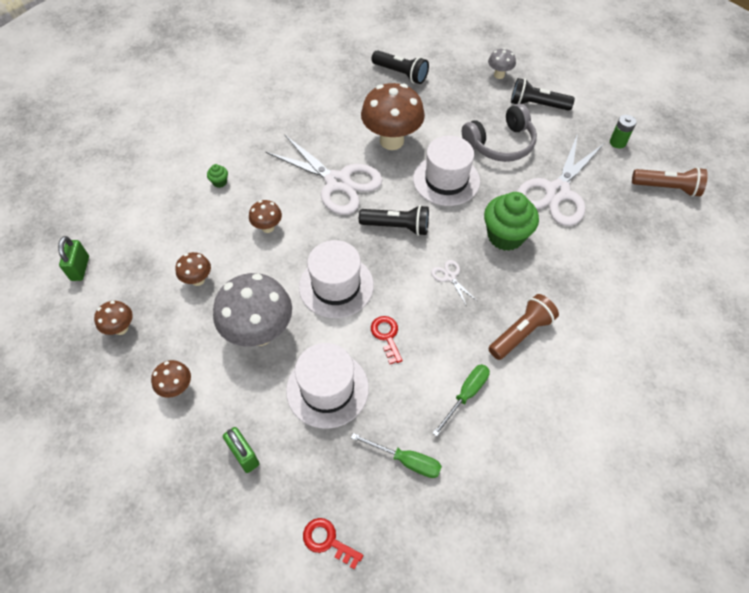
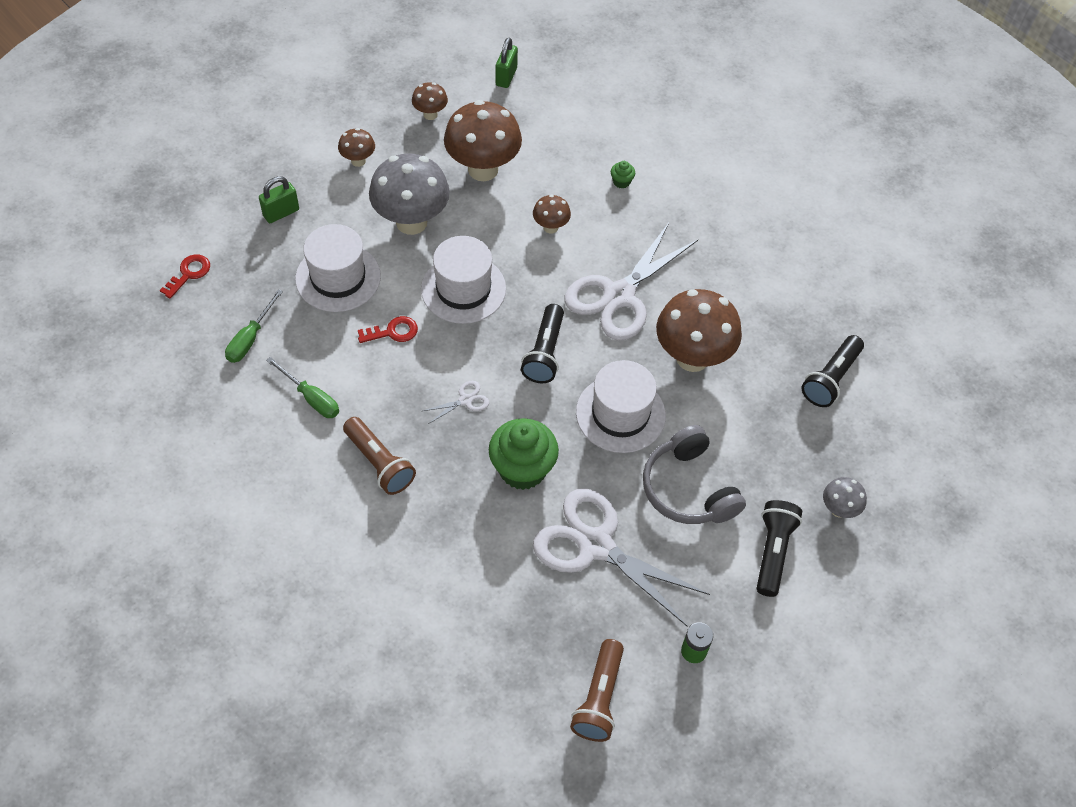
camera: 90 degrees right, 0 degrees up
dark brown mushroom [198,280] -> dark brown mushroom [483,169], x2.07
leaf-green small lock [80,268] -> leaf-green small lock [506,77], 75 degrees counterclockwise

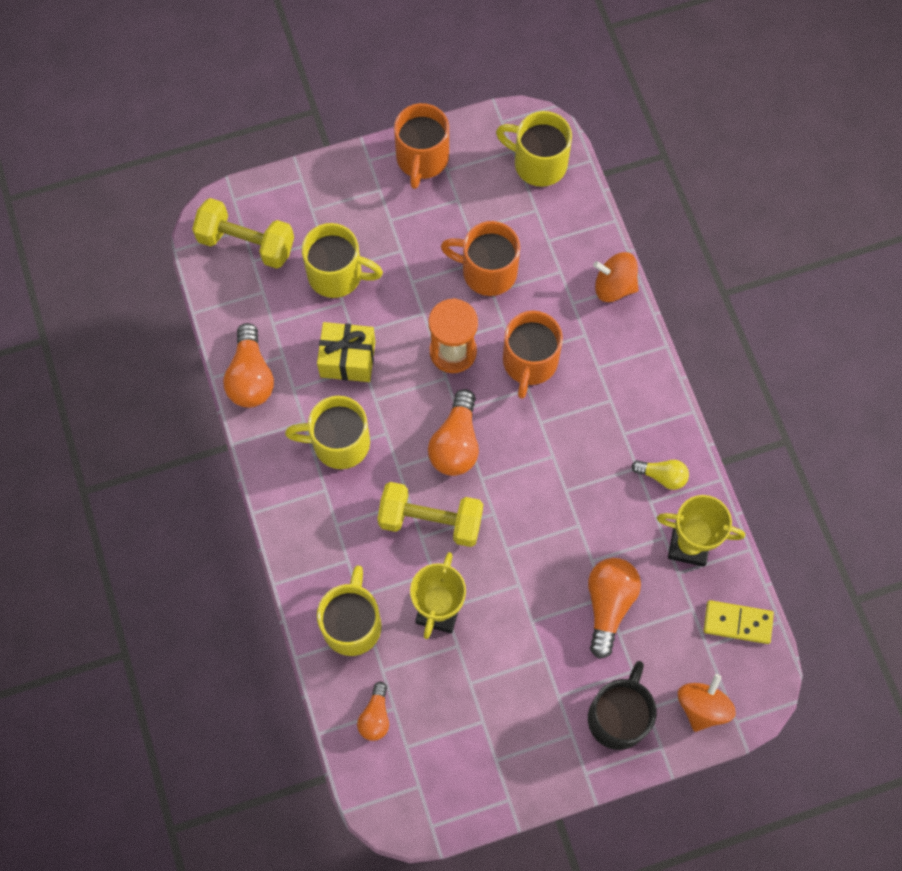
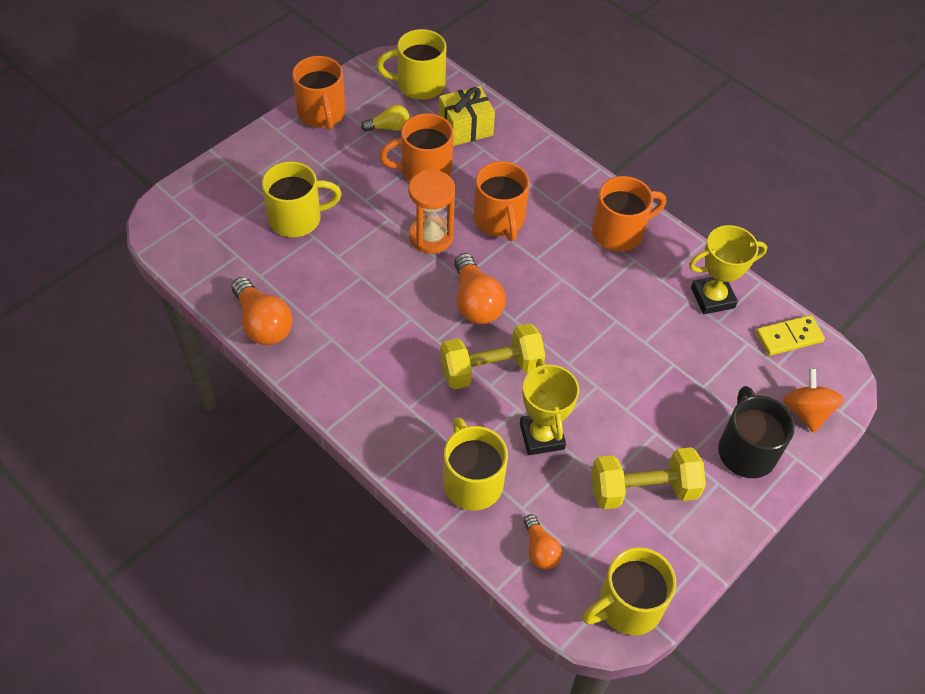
camera: 30 degrees left, 15 degrees down
golden bulb [662,476] -> golden bulb [388,127], relocated
golden wrapped gift [347,359] -> golden wrapped gift [465,127], relocated
golden coffee mug [339,443] -> golden coffee mug [627,606], relocated
golden hand weight [246,243] -> golden hand weight [643,489], relocated
none -> orange-coloured coffee mug [619,232]
orange-coloured bulb [608,605] -> none
orange-coloured whirligig [614,286] -> none

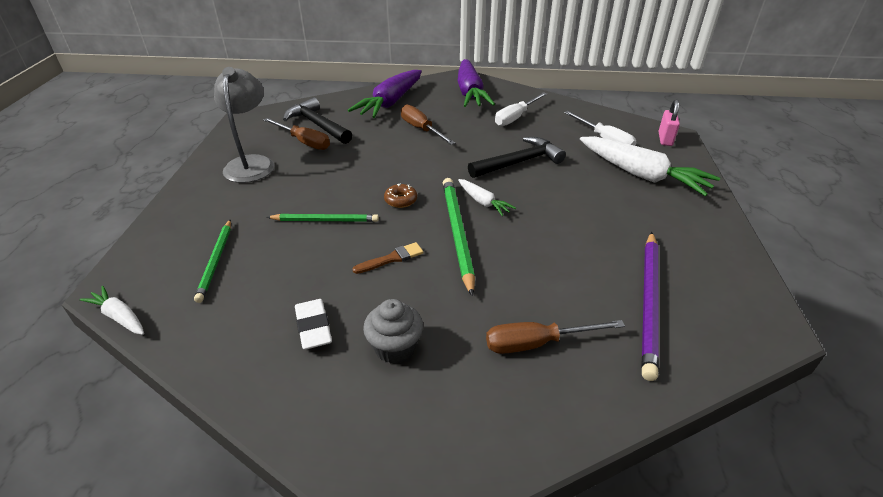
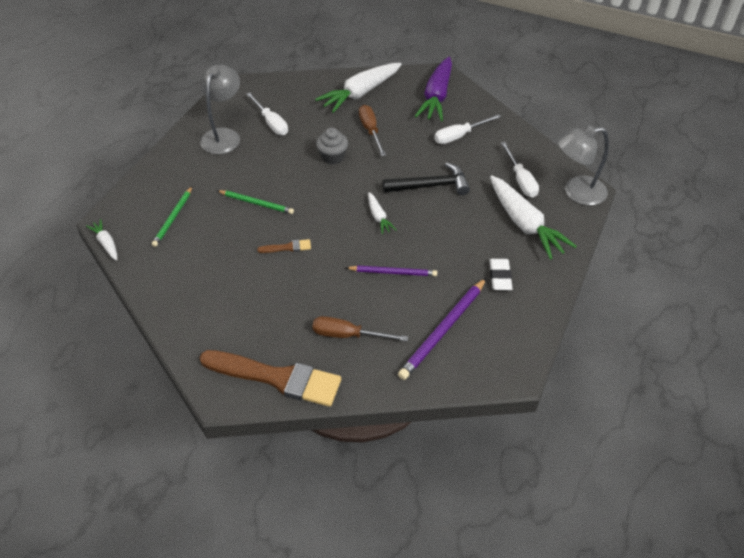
camera: 20 degrees right, 10 degrees up
none -> dark brown brush [277,378]
dark brown screwdriver [304,142] -> pure white screwdriver [271,123]
violet root vegetable [390,102] -> pure white root vegetable [360,93]
ash-grey cupcake [395,347] -> ash-grey cupcake [332,157], relocated
none -> violet lead pencil [393,272]
pure white pencil eraser [314,327] -> pure white pencil eraser [500,277], relocated
pink small lock [665,139] -> ash-grey desk lamp [576,192]
jet-black carpenter's hammer [318,125] -> none
dark brown donut [400,200] -> none
leaf-green lead pencil [457,233] -> none

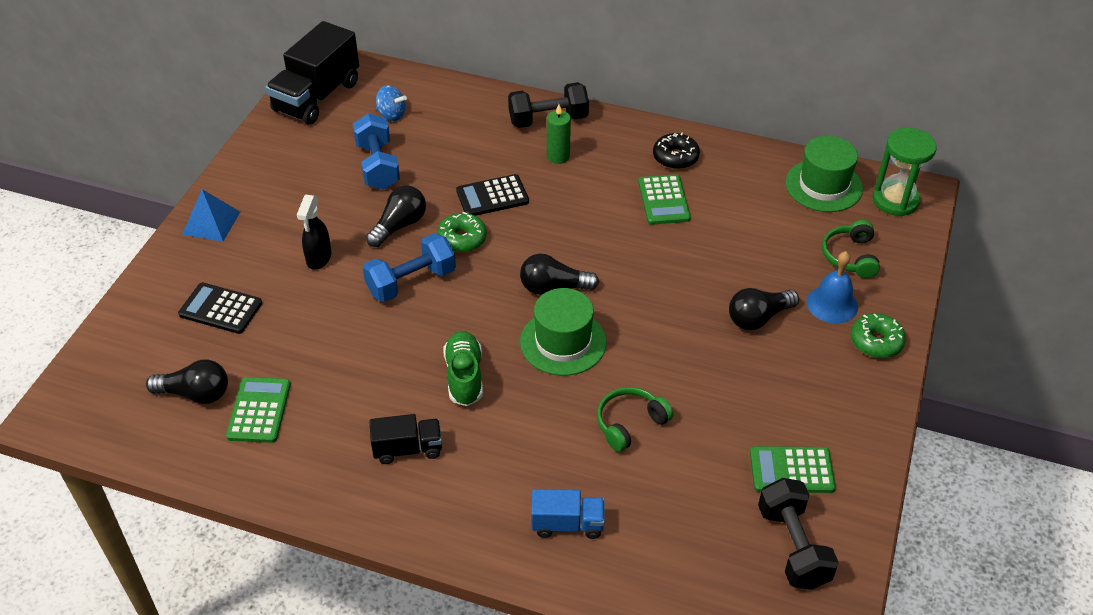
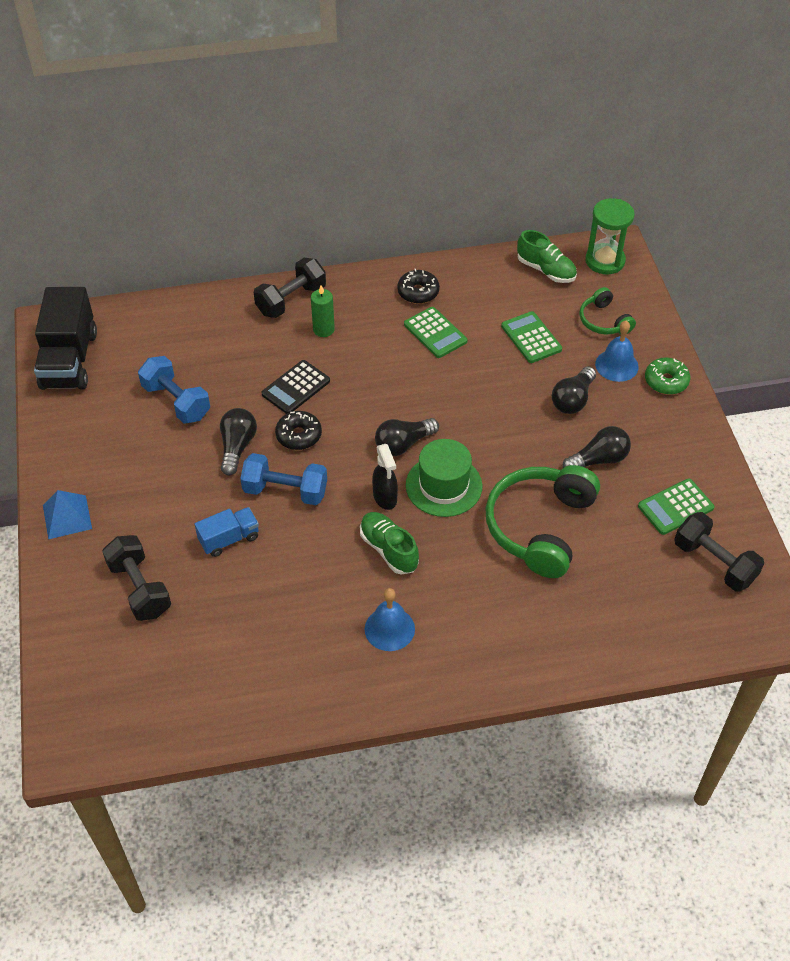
camera: 30 degrees left, 5 degrees up
jet-black calculator [221,309] -> jet-black hand weight [140,588]
blue lorry [567,524] -> blue lorry [229,539], relocated
blue hand weight [411,282] -> blue hand weight [285,491], 75 degrees clockwise
leaf-green donut [462,239] -> jet-black donut [299,435]
jet-black lorry [408,449] -> blue school bell [389,629]
jet-black spray bottle [319,258] -> jet-black spray bottle [385,498], relocated
leaf-green over-ear headphones [630,423] -> leaf-green over-ear headphones [540,527], x1.92
leaf-green calculator [259,410] -> leaf-green calculator [531,338], relocated
leaf-green top hat [823,186] -> leaf-green shoe [546,270]
jet-black bulb [195,394] -> jet-black bulb [598,459], relocated
blue whirligig [392,115] -> none

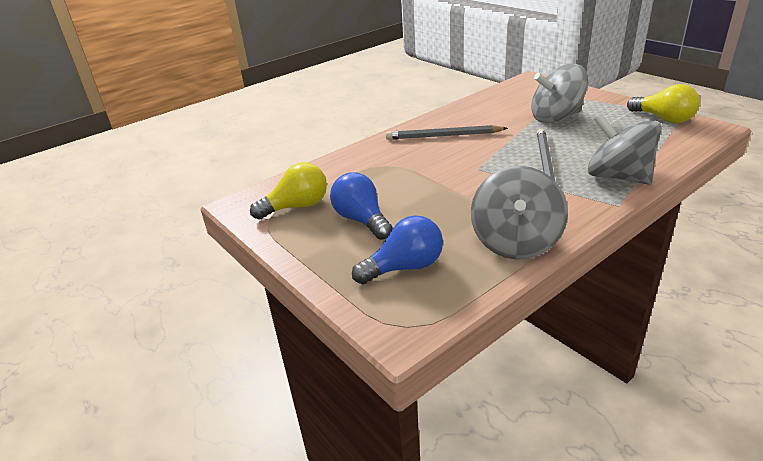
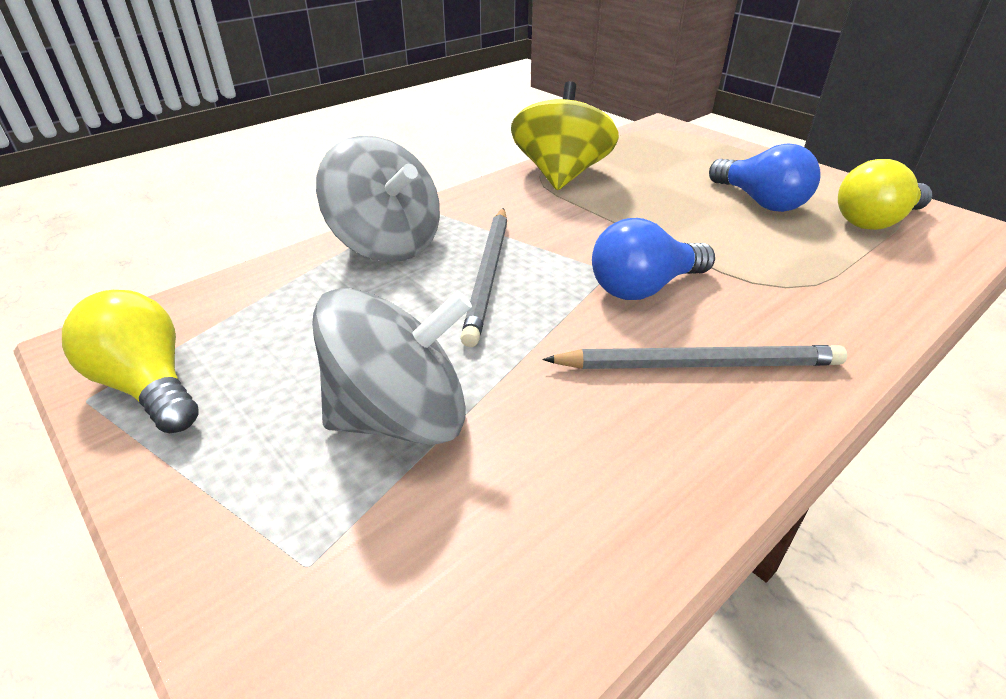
camera: 175 degrees right, 5 degrees up
ash-grey whirligig [516,242] -> golden whirligig [561,175]
blue bulb [404,267] -> blue bulb [644,288], relocated

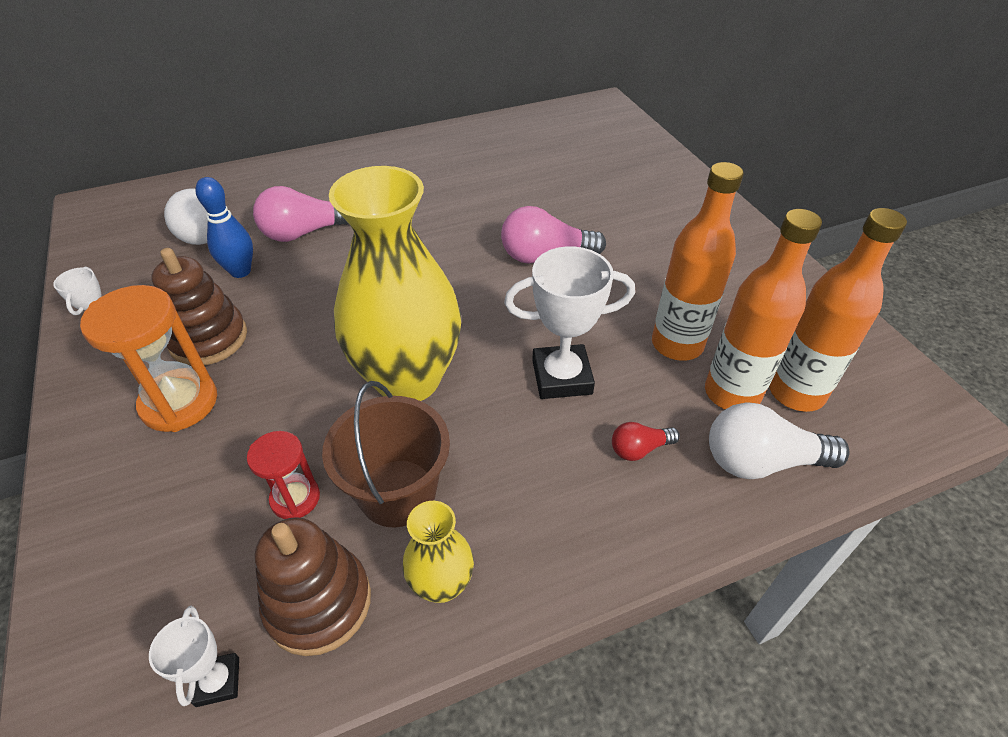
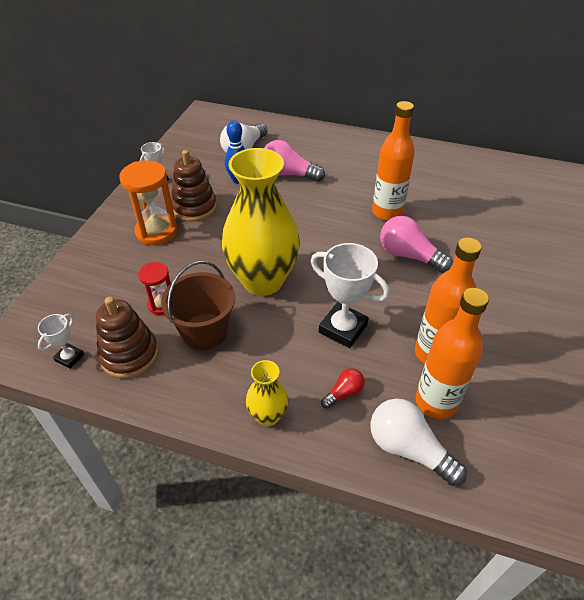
camera: 40 degrees right, 0 degrees up
golden vase [441,584] -> golden vase [268,416], relocated
red bulb [639,449] -> red bulb [344,393], 120 degrees clockwise
orange-coloured bottle [796,392] -> orange-coloured bottle [387,212], relocated

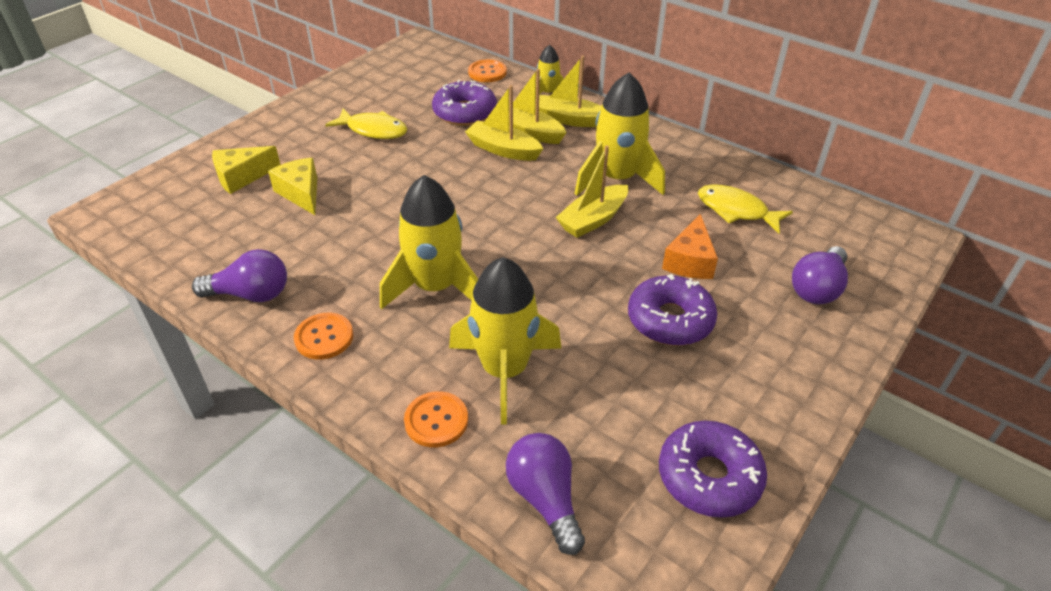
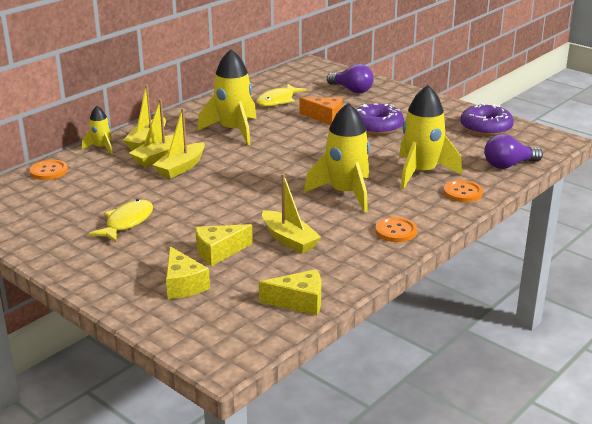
camera: 85 degrees left, 15 degrees down
none -> golden cheese wedge [299,302]
golden sailboat [593,219] -> golden sailboat [289,239], relocated
violet bulb [251,294] -> none
violet donut [465,112] -> none

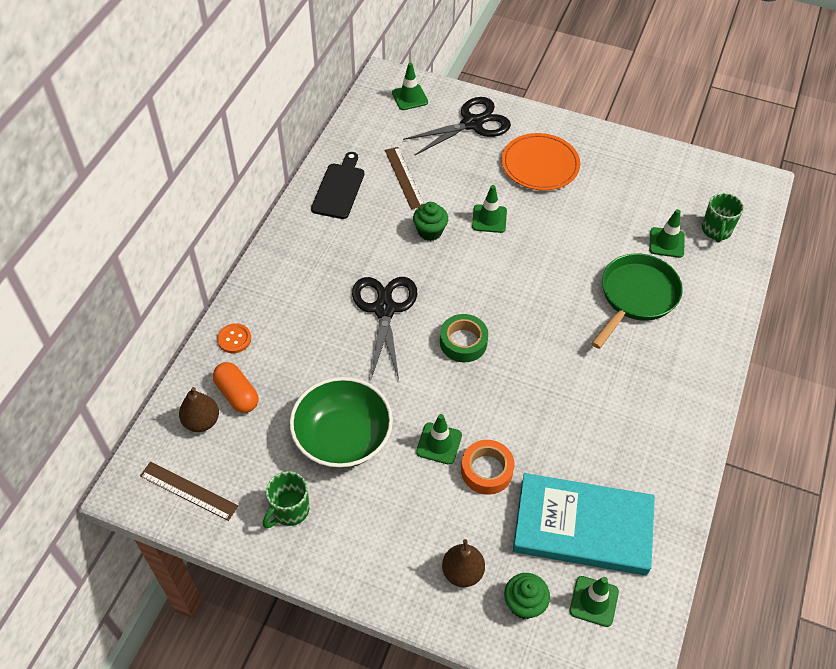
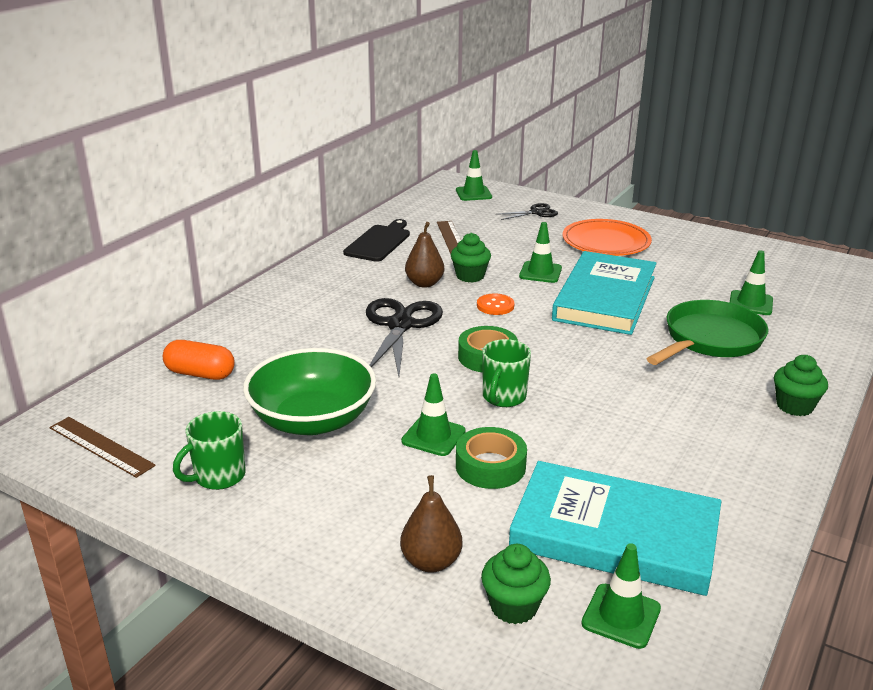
camera: 10 degrees right, 25 degrees down
orange-coloured capsule [237,394] -> orange-coloured capsule [200,374], 45 degrees counterclockwise
dark brown toy pear [201,421] -> dark brown toy pear [424,283], relocated
orange-coloured roll of tape [486,470] -> leaf-green roll of tape [490,466]
orange-coloured shirt button [234,339] -> orange-coloured shirt button [495,306], relocated
leaf-green coffee mug [716,230] -> leaf-green coffee mug [503,397], relocated
jet-black scissors [472,123] -> jet-black scissors [536,212], x0.53
none -> aqua book [605,298]
none -> leaf-green cupcake [794,406]

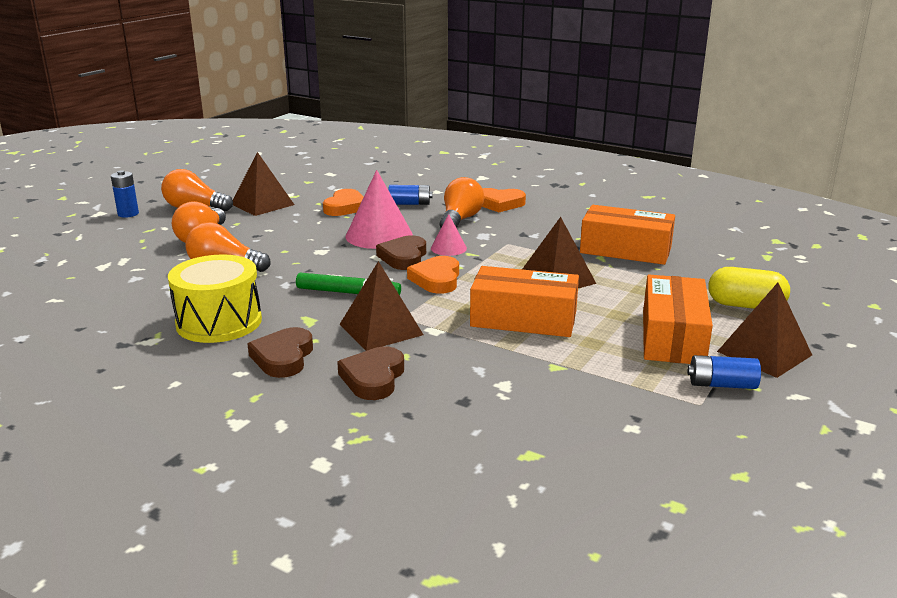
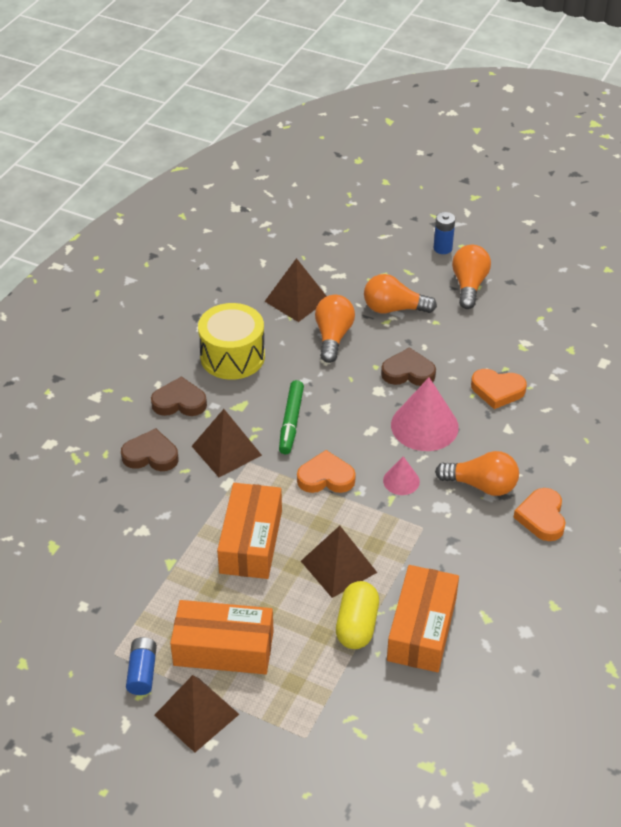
camera: 85 degrees right, 20 degrees up
dark brown pyramid shape [262,204] -> dark brown pyramid shape [296,300], relocated
golden capsule [745,306] -> golden capsule [357,625], relocated
dark brown heart [404,257] -> dark brown heart [408,372], relocated
blue power cell [410,204] -> none

